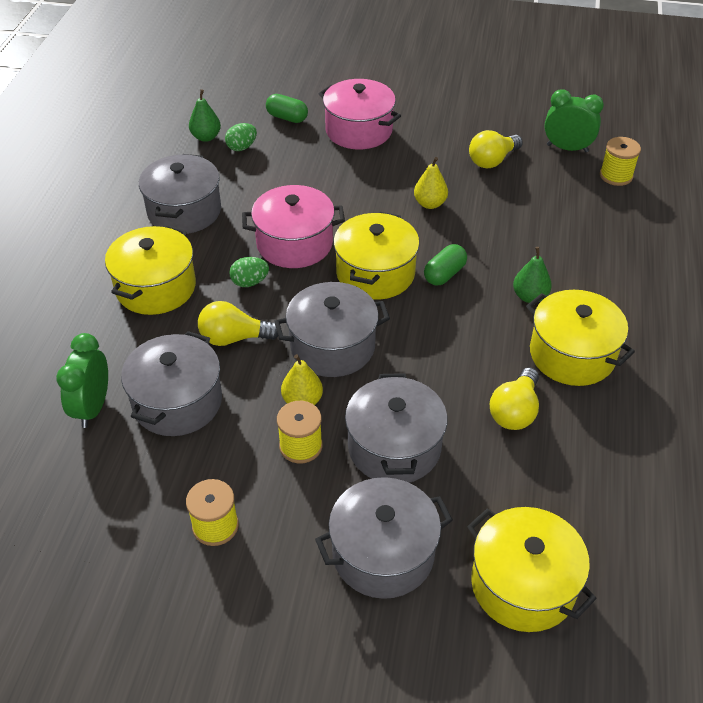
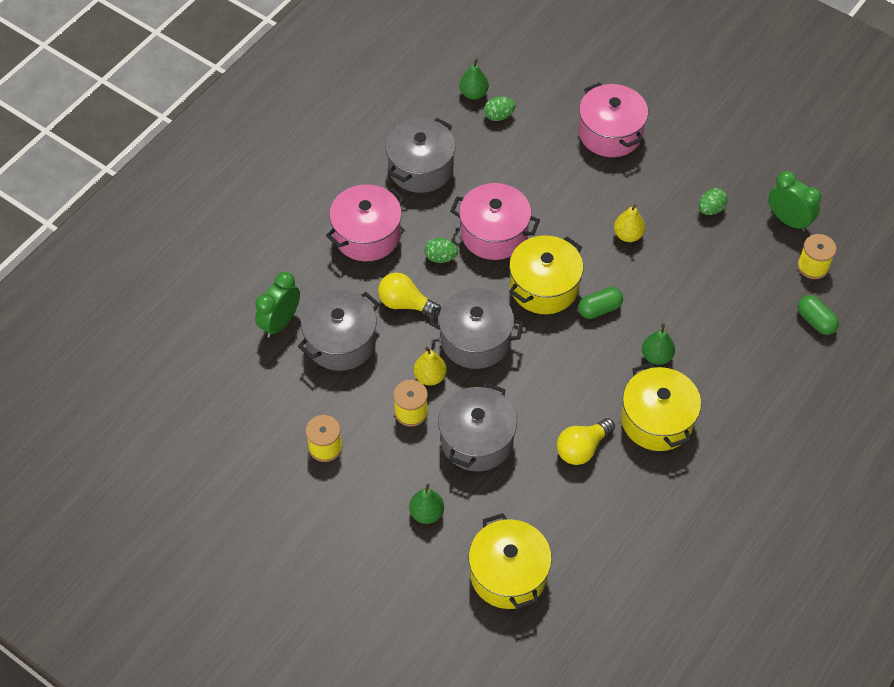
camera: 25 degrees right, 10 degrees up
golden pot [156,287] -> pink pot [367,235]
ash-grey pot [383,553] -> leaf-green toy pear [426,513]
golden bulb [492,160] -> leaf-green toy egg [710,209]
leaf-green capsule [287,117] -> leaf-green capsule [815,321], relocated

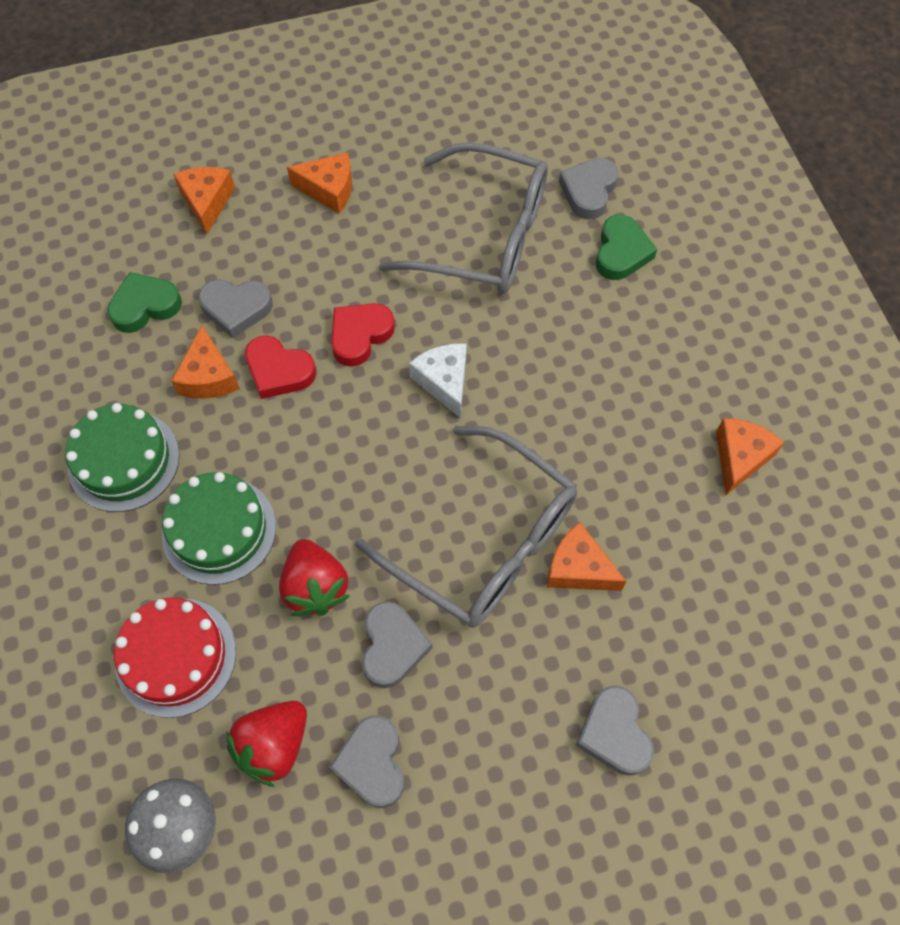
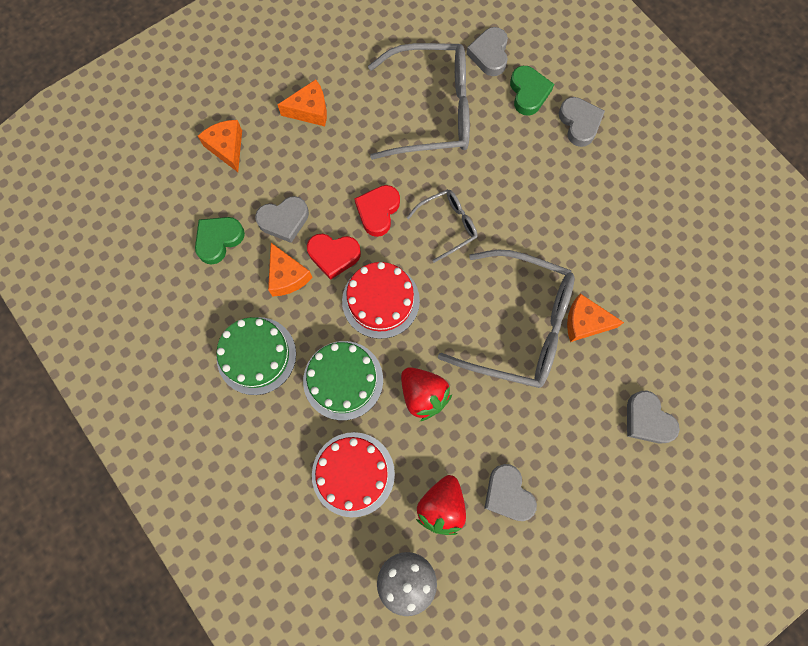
camera: 20 degrees left, 10 degrees up
none -> red gateau [380,300]
pure white cheese wedge [444,381] -> ash-grey spectacles [448,225]
ash-grey heart [392,646] -> ash-grey heart [579,123], relocated
orange-coloured cheese wedge [740,457] -> none

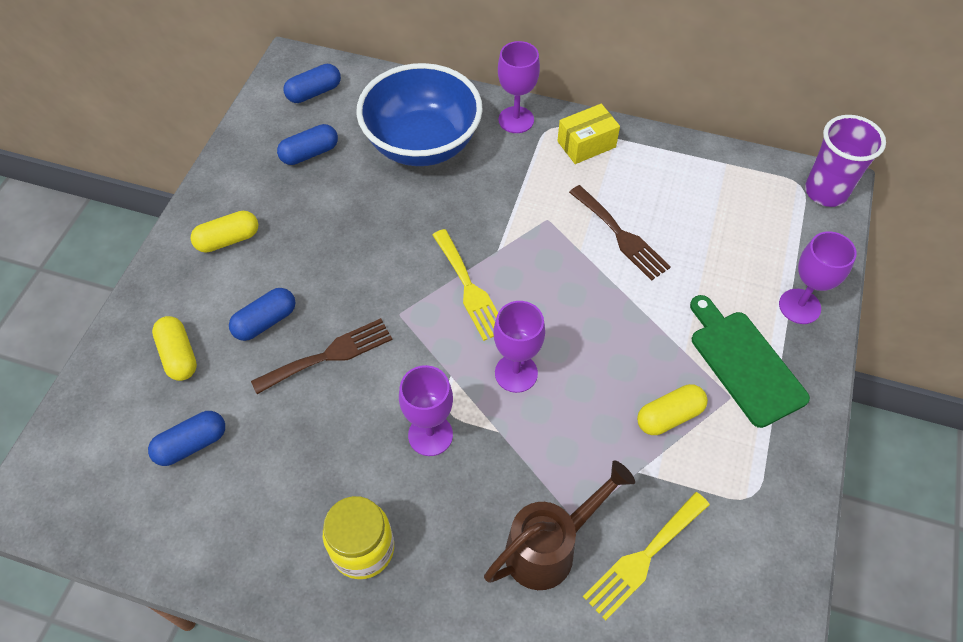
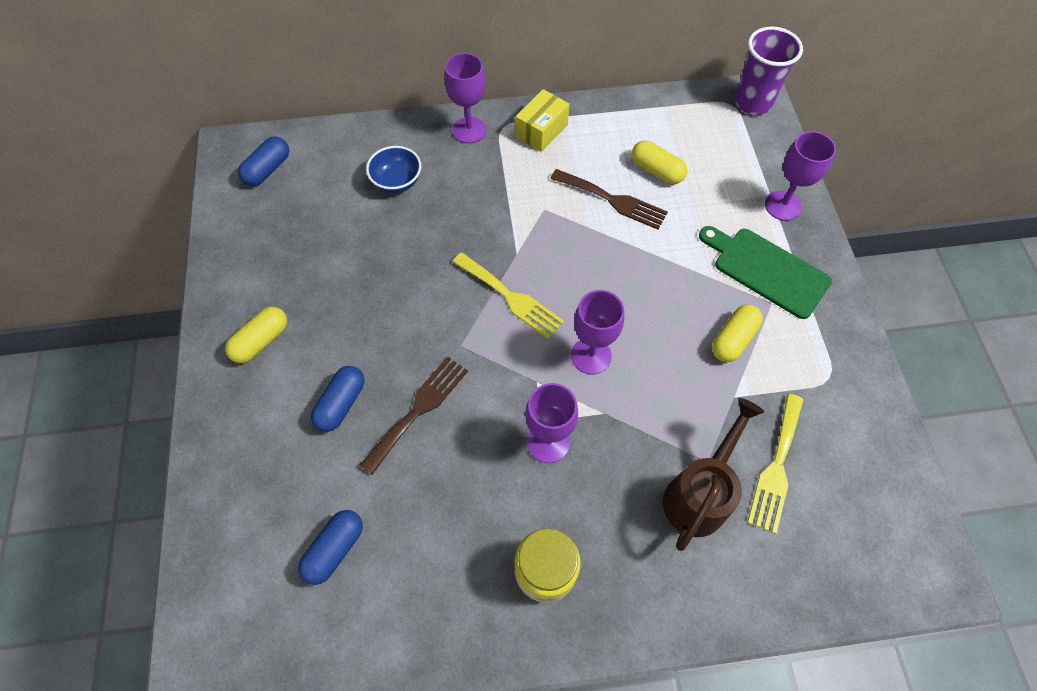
camera: 25 degrees left, 5 degrees up
blue serving bowl [422,144] -> blue serving bowl [397,182], x0.46
golden capsule [178,355] -> golden capsule [656,171], relocated
blue capsule [310,153] -> none

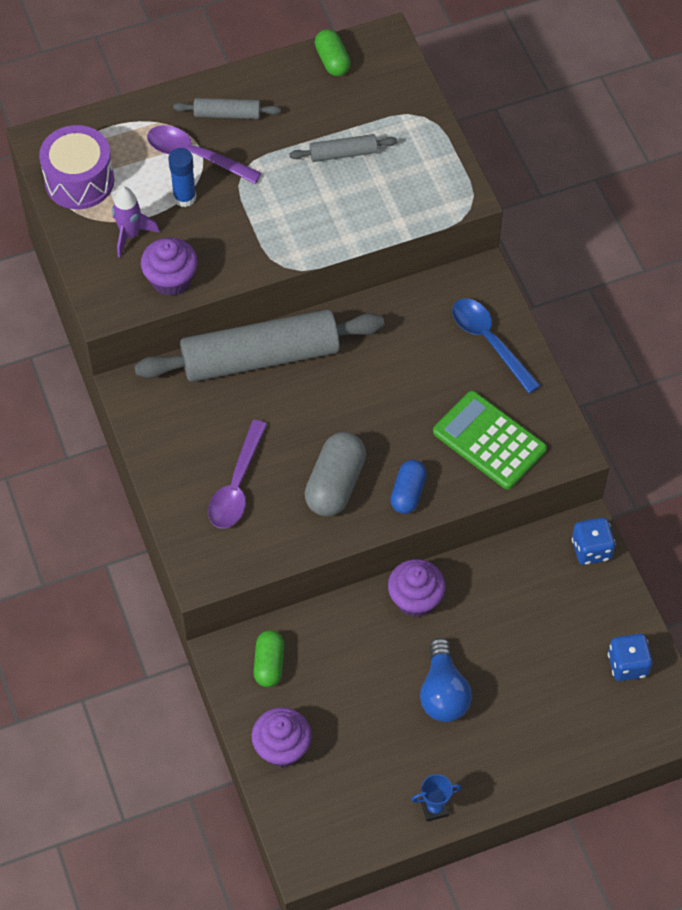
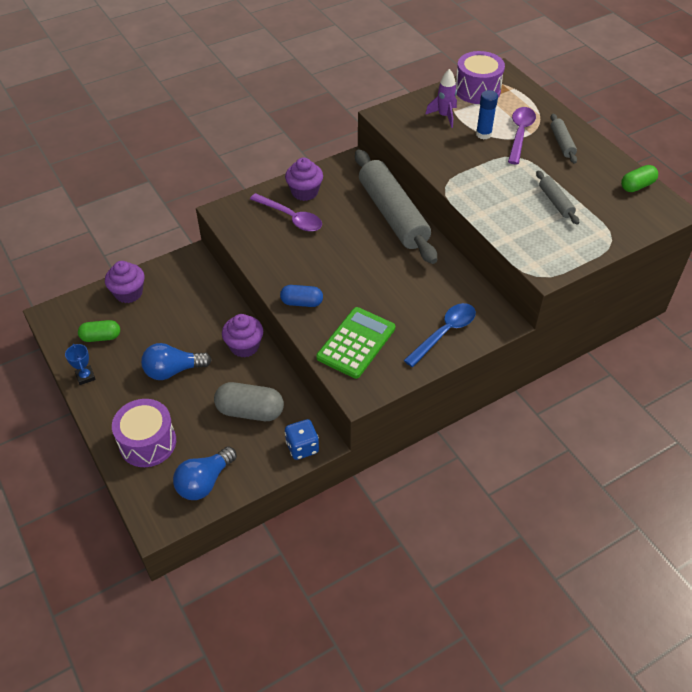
camera: 80 degrees right, 10 degrees down
leaf-green capsule [269,664] -> leaf-green capsule [101,337], relocated
none -> violet drum [148,443]
blue dice [627,665] -> blue bulb [204,482]
ash-grey capsule [335,484] -> ash-grey capsule [250,411], relocated
violet tablespoon [237,485] -> violet tablespoon [291,218], 150 degrees counterclockwise
violet cupcake [171,279] -> violet cupcake [305,192], relocated

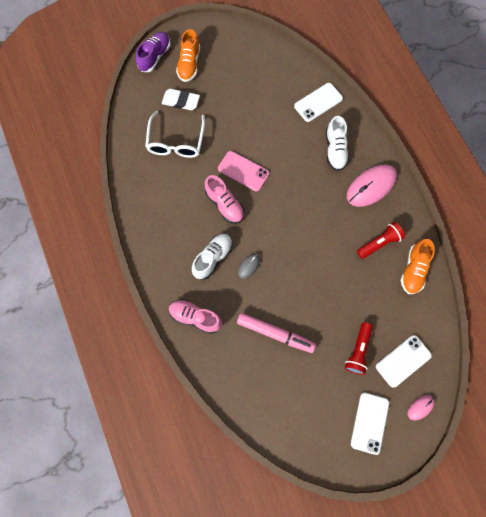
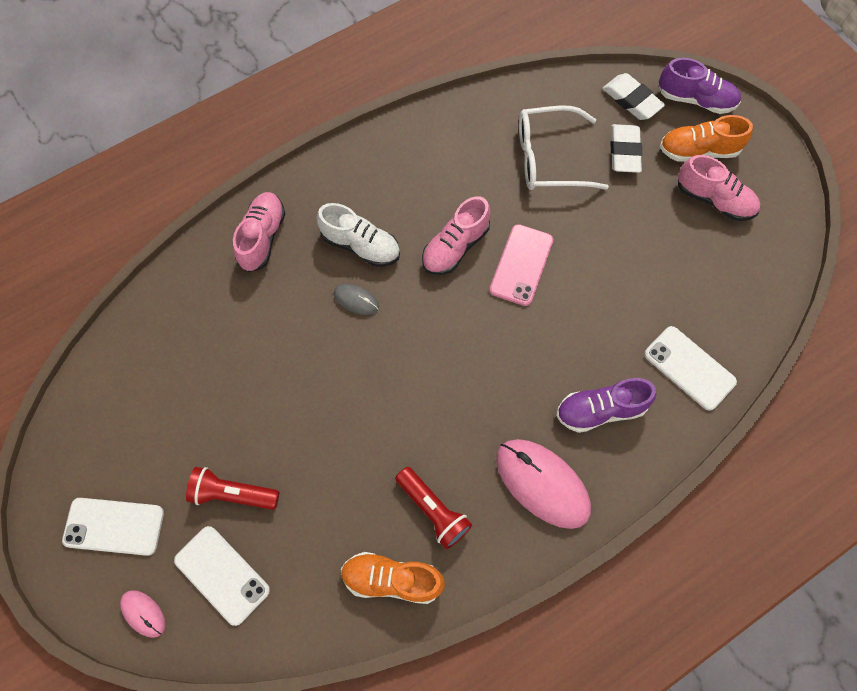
camera: 80 degrees right, 5 degrees down
pure white shoe [335,150] -> violet shoe [600,410]
none -> pure white pencil eraser [631,100]
none -> pink shoe [714,200]
pink felt pen [275,333] -> none

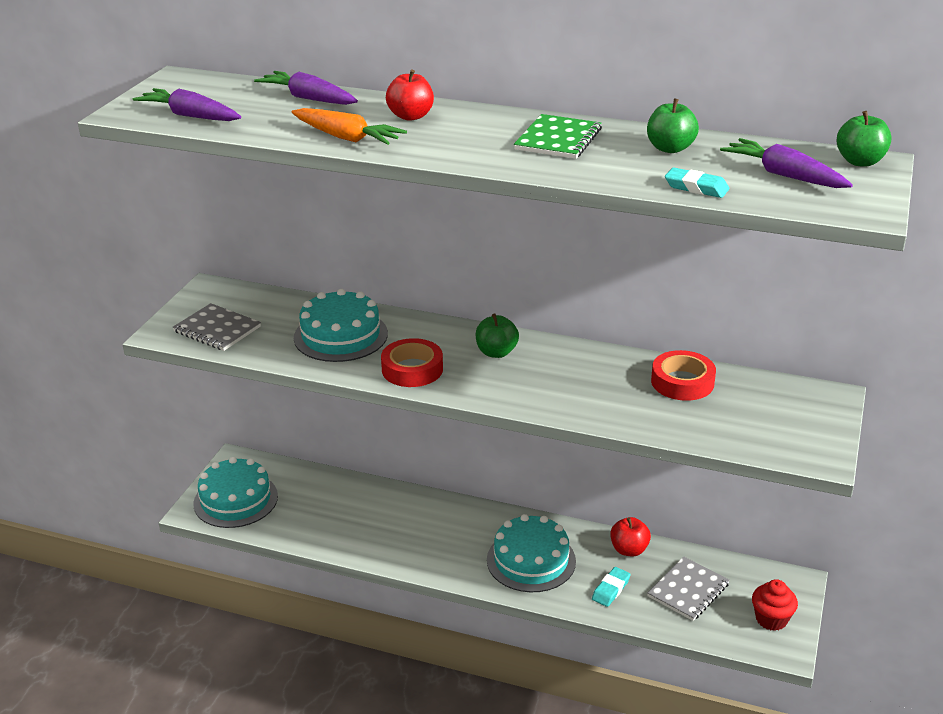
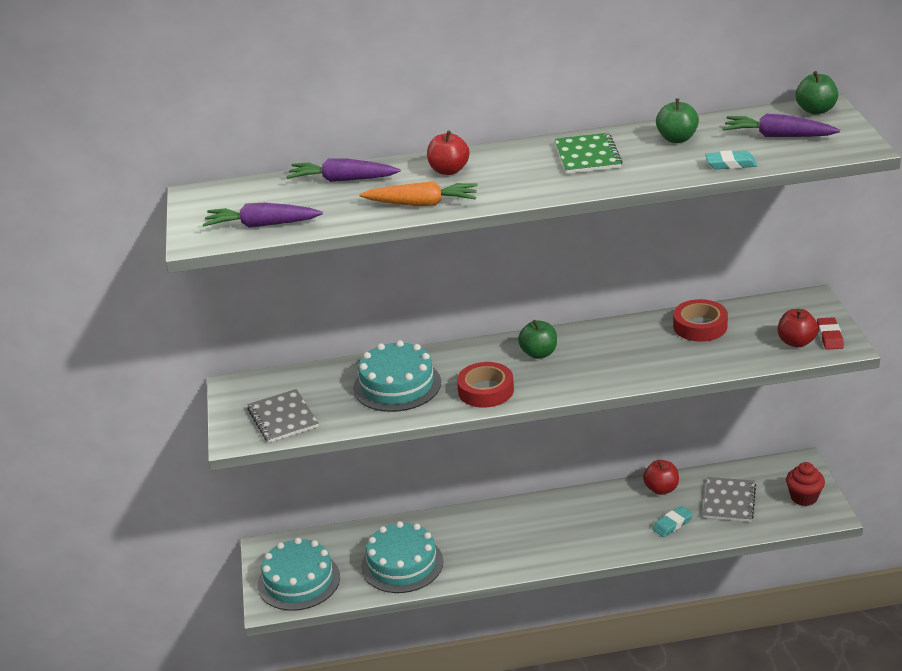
camera: 25 degrees left, 0 degrees up
ash-grey notepad [217,329] -> ash-grey notepad [283,418], 60 degrees clockwise
aqua gateau [531,560] -> aqua gateau [402,564], relocated
aqua pencil eraser [611,589] -> aqua pencil eraser [672,524], 45 degrees clockwise
none -> red apple [796,342]
none -> red pencil eraser [829,336]

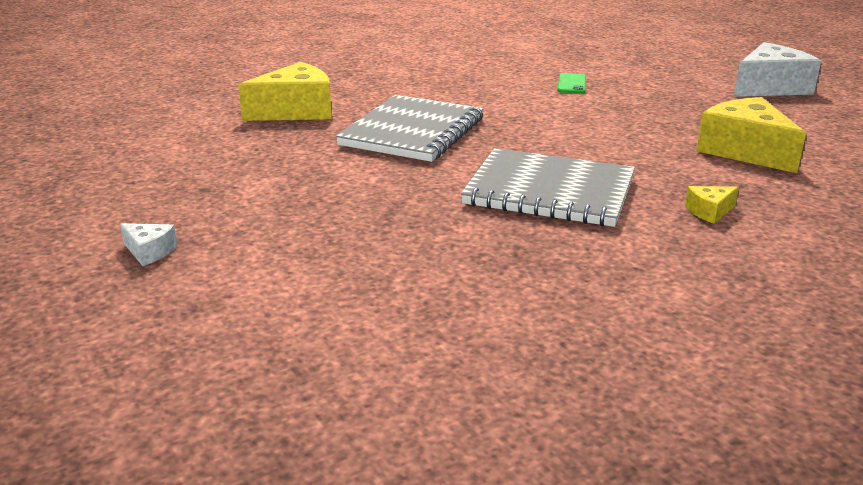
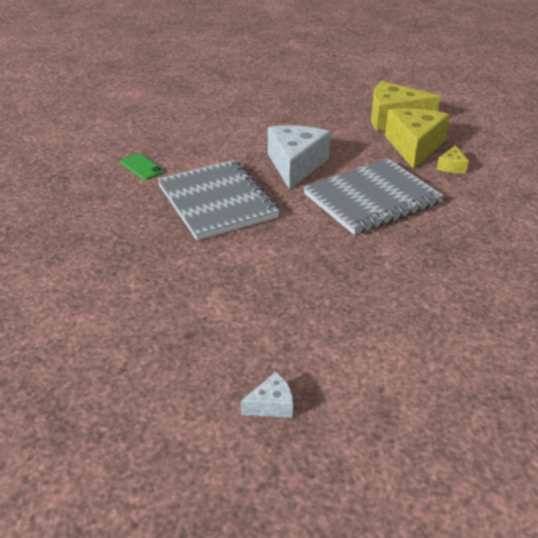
camera: 50 degrees left, 10 degrees up
leaf-green mobile phone [571,84] -> leaf-green mobile phone [142,167], relocated
pure white cheese wedge [770,87] -> pure white cheese wedge [295,165], relocated
golden cheese wedge [296,111] -> golden cheese wedge [414,146], relocated

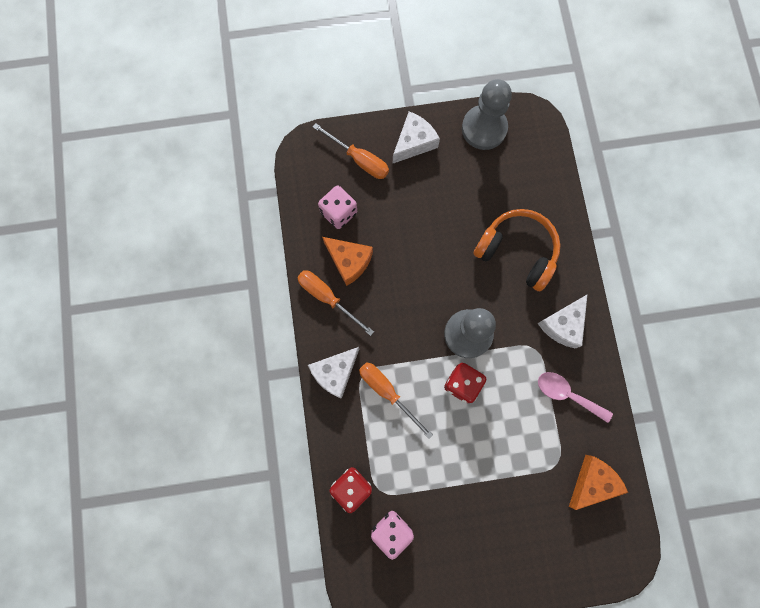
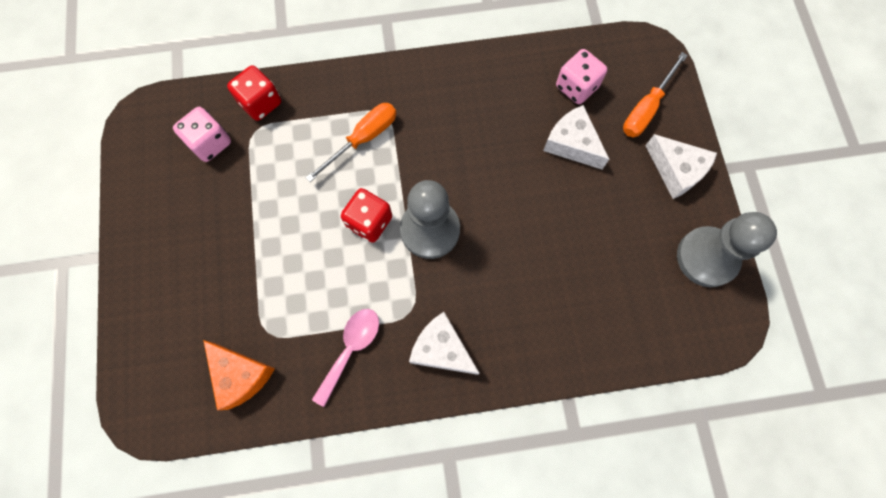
camera: 90 degrees right, 5 degrees down
pure white cheese wedge [335,372] -> pure white cheese wedge [572,144], relocated
orange-coloured screwdriver [327,297] -> none
orange-coloured cheese wedge [349,261] -> none
orange-coloured over-ear headphones [517,251] -> none

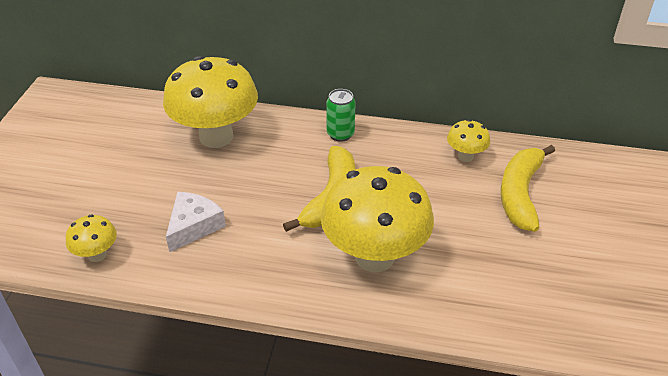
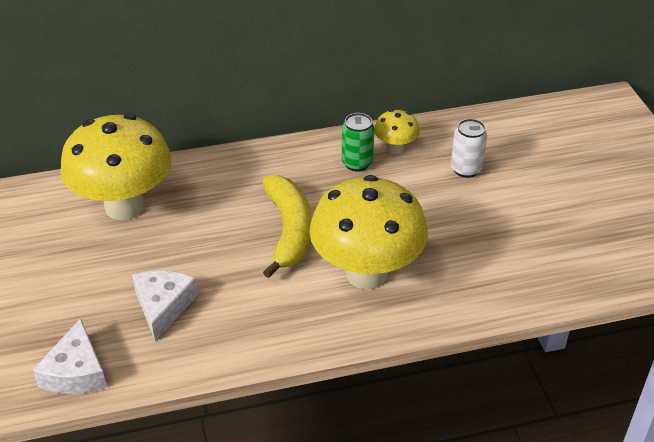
camera: 25 degrees left, 0 degrees up
golden mushroom [97,255] -> pure white cheese wedge [76,372]
leaf-green tin [340,134] -> leaf-green tin [357,163], relocated
golden banana [520,194] -> pure white tin [466,169]

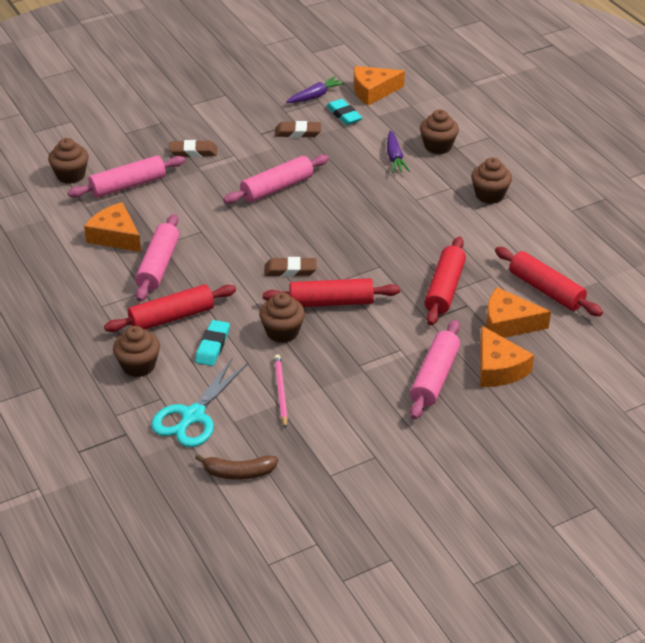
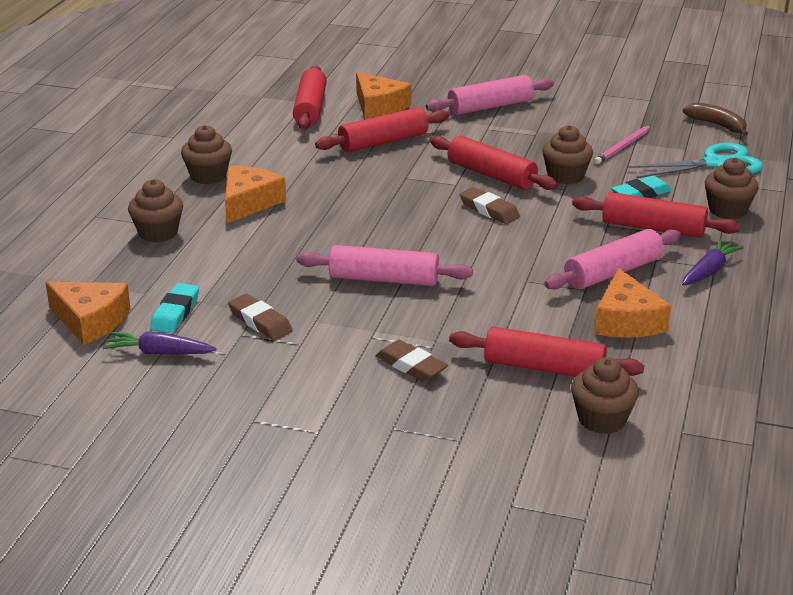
camera: 135 degrees left, 10 degrees down
orange-coloured cheese wedge [498,368] -> orange-coloured cheese wedge [249,202], relocated
pink pastry roller [128,185] -> red pastry roller [544,368]
violet root vegetable [394,158] -> violet root vegetable [709,271], relocated

